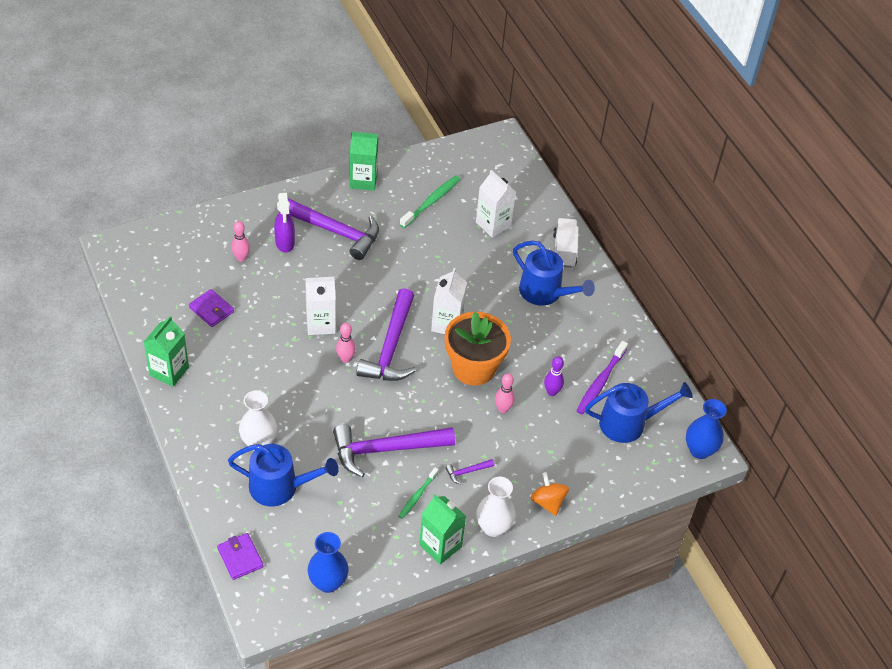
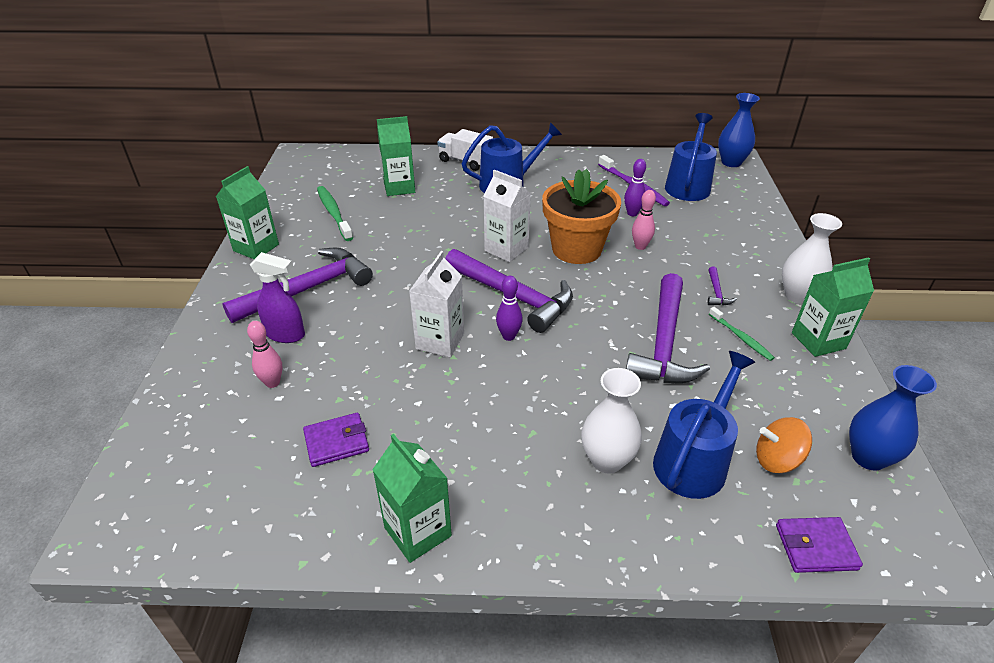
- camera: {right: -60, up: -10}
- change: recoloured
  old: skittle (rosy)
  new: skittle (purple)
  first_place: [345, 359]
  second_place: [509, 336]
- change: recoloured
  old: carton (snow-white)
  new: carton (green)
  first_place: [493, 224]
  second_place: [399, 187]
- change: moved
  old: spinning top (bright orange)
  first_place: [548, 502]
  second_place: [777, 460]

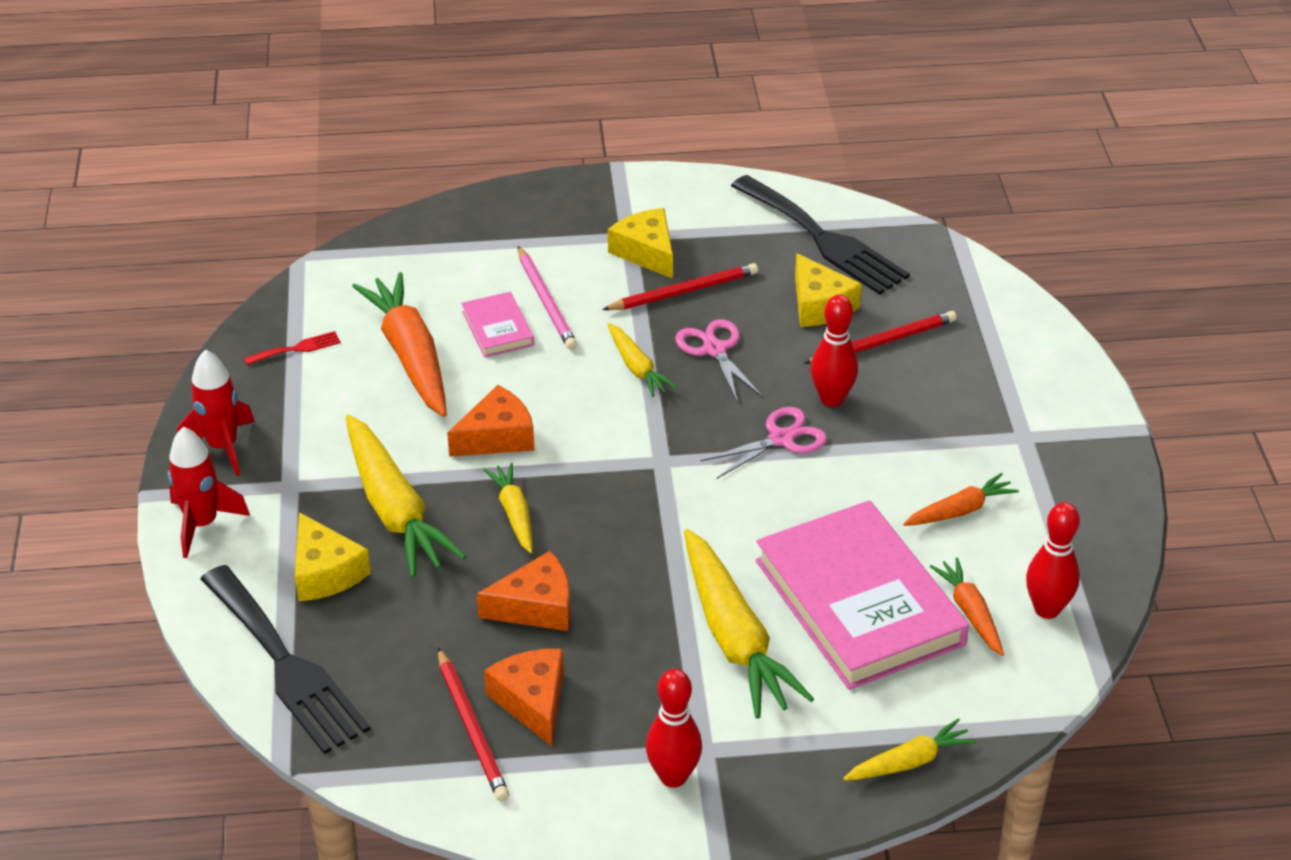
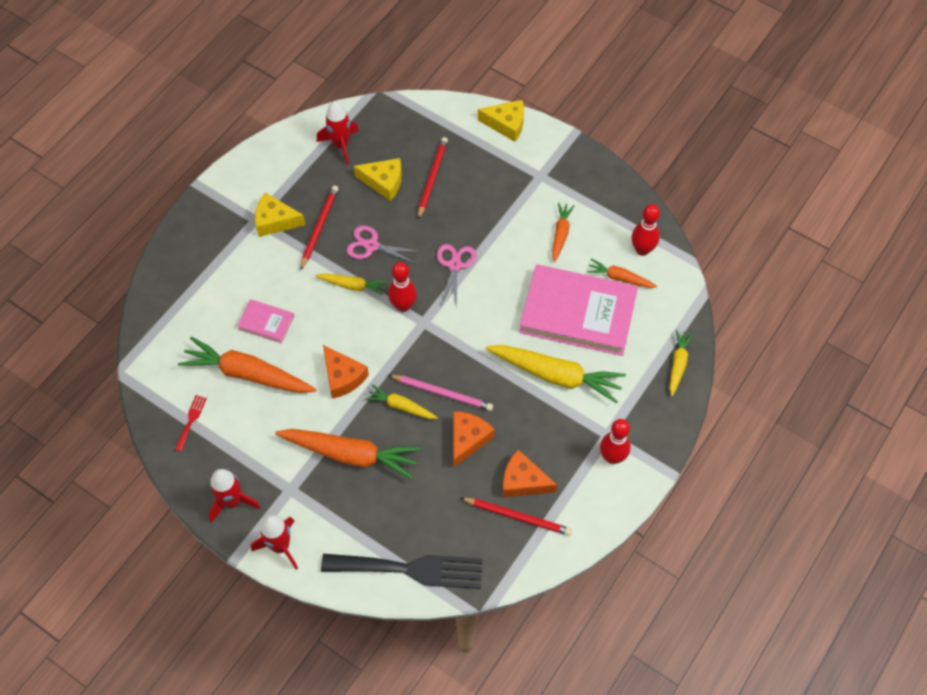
- camera: {right: -50, up: 20}
- change: moved
  old: cheese (bright yellow)
  first_place: [325, 572]
  second_place: [506, 124]
- change: recoloured
  old: root vegetable (bright yellow)
  new: root vegetable (bright orange)
  first_place: [394, 509]
  second_place: [350, 454]
- change: turned
  old: cheese (bright orange)
  first_place: [497, 437]
  second_place: [343, 377]
  degrees: 135
- change: moved
  old: wooden pencil (rosy)
  first_place: [546, 301]
  second_place: [442, 393]
- change: replaced
  old: fork (black)
  new: rocket (scarlet)
  first_place: [823, 239]
  second_place: [340, 145]
- change: moved
  old: skittle (scarlet)
  first_place: [831, 399]
  second_place: [403, 306]

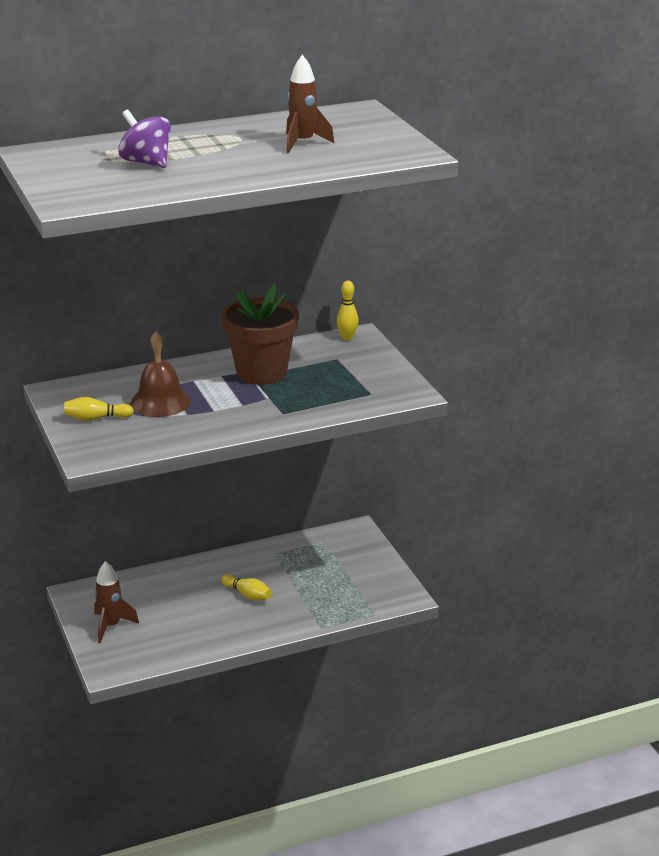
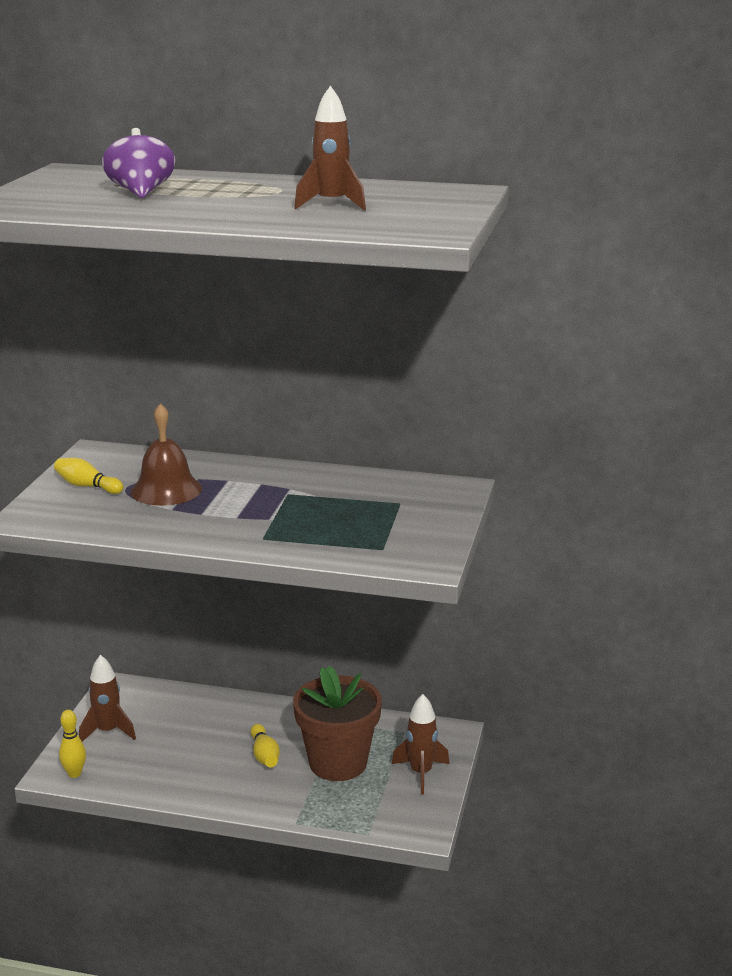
- camera: {right: 35, up: -5}
- change: moved
  old: plant pot (dark brown)
  first_place: [261, 372]
  second_place: [338, 763]
- change: moved
  old: skittle (bright yellow)
  first_place: [347, 338]
  second_place: [74, 773]
- change: added
  new: rocket (dark brown)
  second_place: [421, 773]

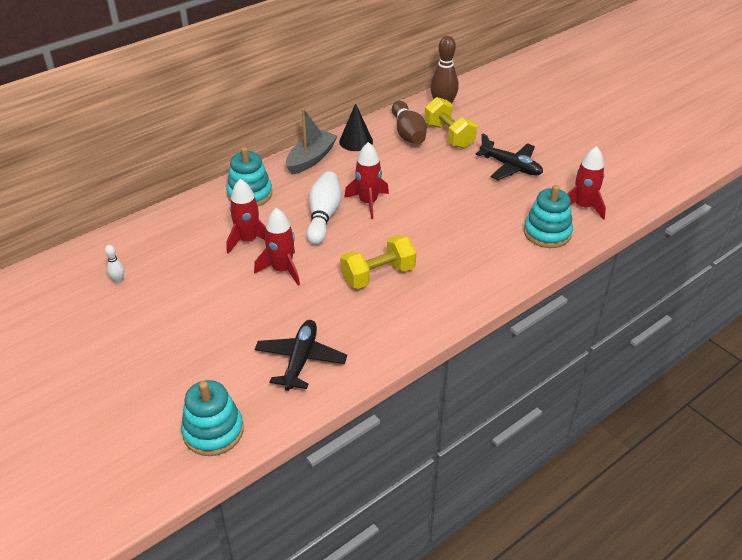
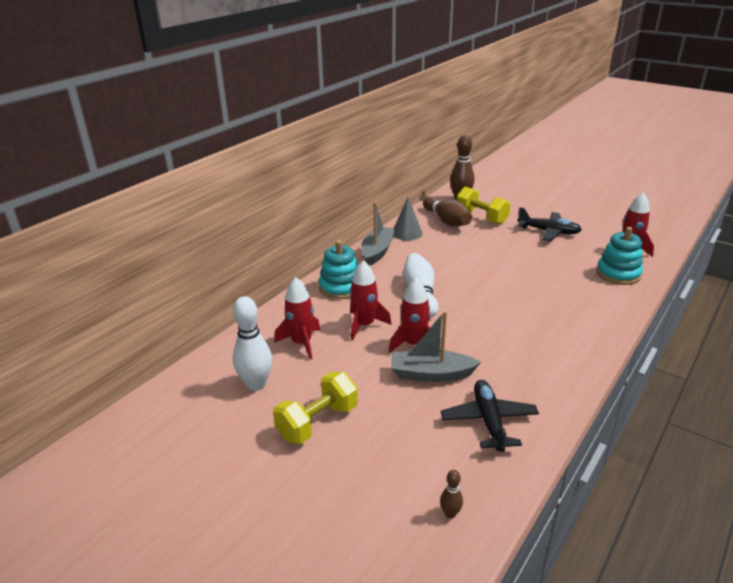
- camera: {right: -15, up: -10}
- change: resized
  old: skittle (snow-white)
  first_place: [118, 280]
  second_place: [256, 384]
  factor: 2.14
- change: replaced
  old: stacking toy (aqua)
  new: skittle (dark brown)
  first_place: [213, 431]
  second_place: [450, 513]
- change: recoloured
  old: cone shape (black)
  new: cone shape (ash-grey)
  first_place: [356, 141]
  second_place: [407, 233]
- change: moved
  old: hand weight (bright yellow)
  first_place: [378, 275]
  second_place: [318, 422]
- change: moved
  old: rocket (scarlet)
  first_place: [368, 202]
  second_place: [301, 343]
- change: added
  new: sailboat (ash-grey)
  second_place: [431, 374]

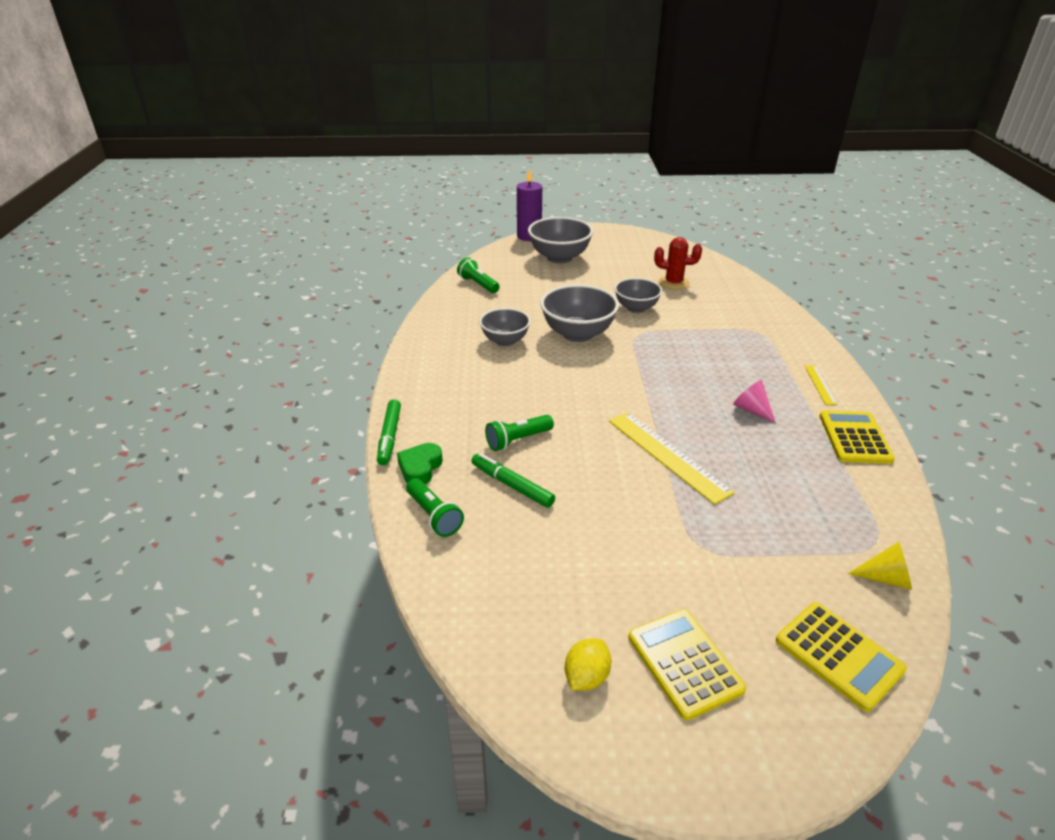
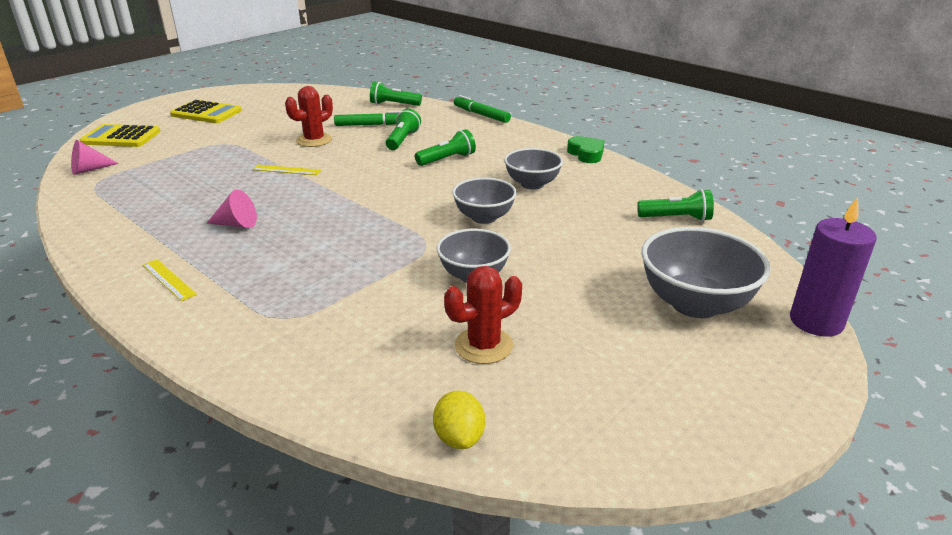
- camera: {right: 135, up: -5}
- change: moved
  old: heart shape (green)
  first_place: [420, 468]
  second_place: [586, 154]
- change: resized
  old: serving bowl (ash-grey)
  first_place: [578, 334]
  second_place: [484, 217]
  factor: 0.65
- change: moved
  old: citrus fruit (bright yellow)
  first_place: [586, 677]
  second_place: [459, 437]
- change: resized
  old: measuring stick (bright yellow)
  first_place: [667, 455]
  second_place: [286, 170]
  factor: 0.5
- change: removed
  old: adding machine (bright yellow)
  first_place: [854, 438]
- change: recoloured
  old: cone shape (bright yellow)
  new: cone shape (rosy)
  first_place: [885, 578]
  second_place: [89, 170]
- change: added
  new: cactus (scarlet)
  second_place: [314, 140]
- change: added
  new: pocket torch (green)
  second_place: [447, 159]

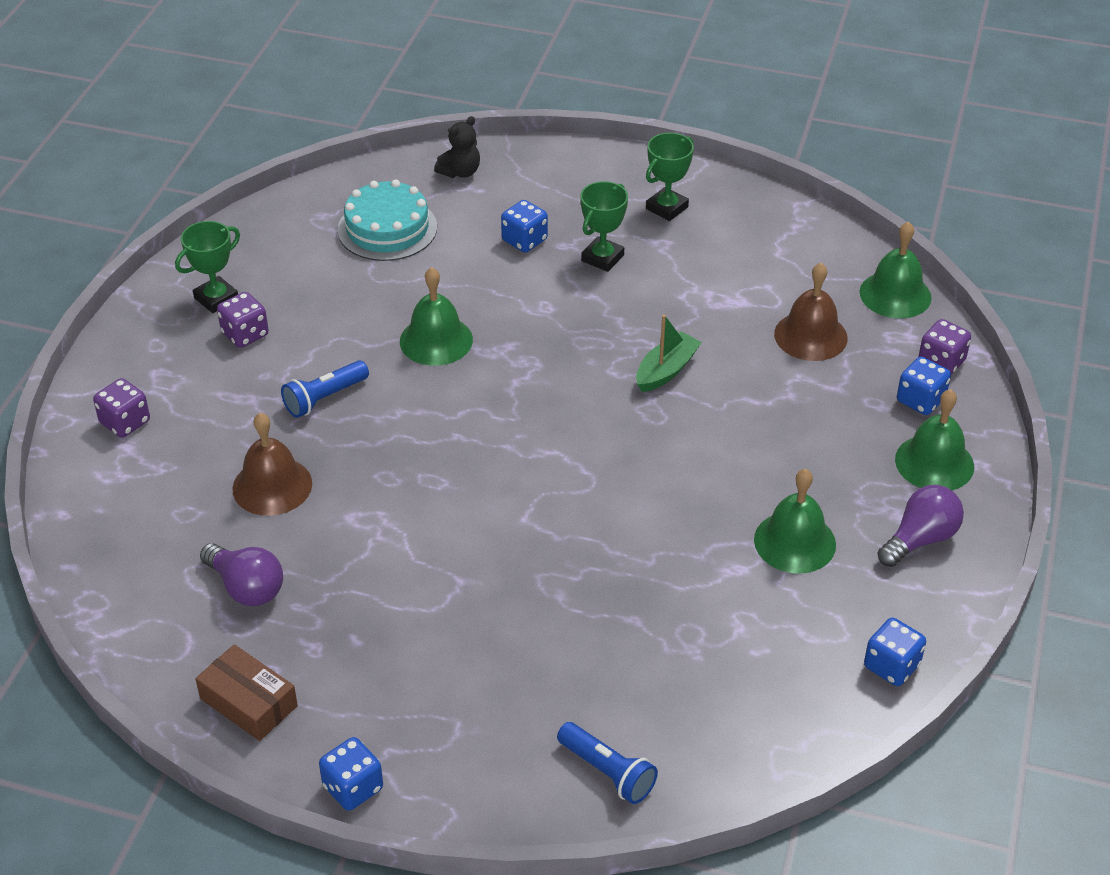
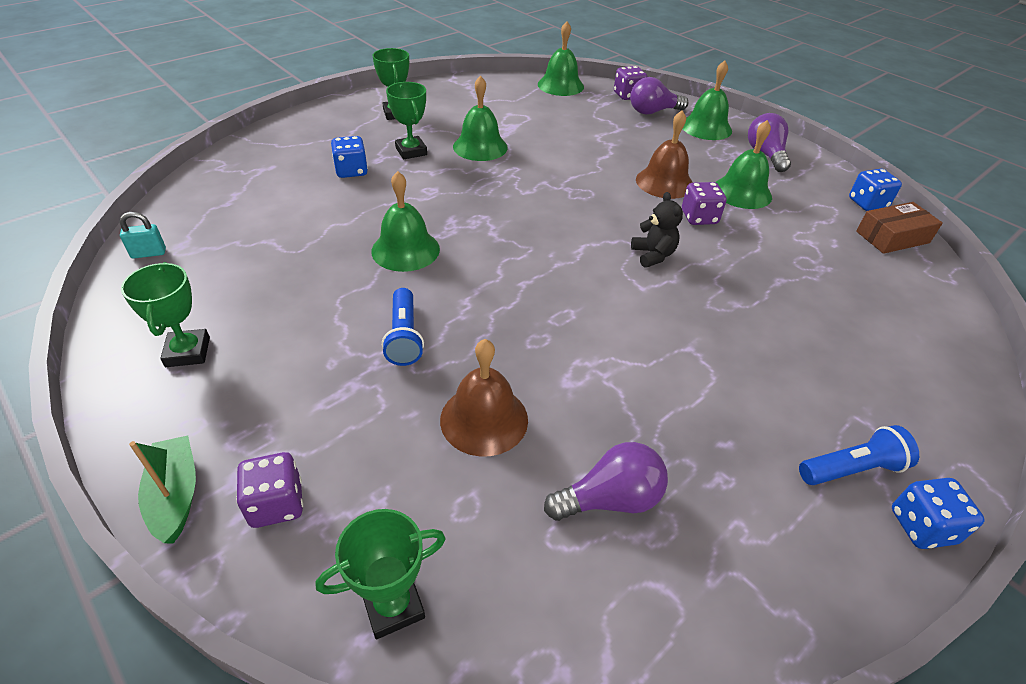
- camera: {right: -60, up: 0}
- change: moved
  old: package (dark brown)
  first_place: [248, 702]
  second_place: [892, 237]
- change: moved
  old: dice (purple)
  first_place: [245, 334]
  second_place: [699, 217]
- change: removed
  old: cake (aqua)
  first_place: [387, 228]
- change: moved
  old: stuffed bear (black)
  first_place: [460, 172]
  second_place: [653, 255]
- change: moved
  old: pocket torch (royal blue)
  first_place: [608, 772]
  second_place: [852, 469]
- change: moved
  old: sailboat (green)
  first_place: [666, 370]
  second_place: [175, 495]
- change: moved
  old: bell (dark brown)
  first_place: [810, 336]
  second_place: [664, 182]
- change: replaced
  old: dice (royal blue)
  new: lightbulb (purple)
  first_place: [920, 400]
  second_place: [652, 112]
- change: added
  new: lock (aqua)
  second_place: [149, 253]
- change: added
  new: award cup (green)
  second_place: [393, 605]
- change: added
  new: bell (green)
  second_place: [480, 147]

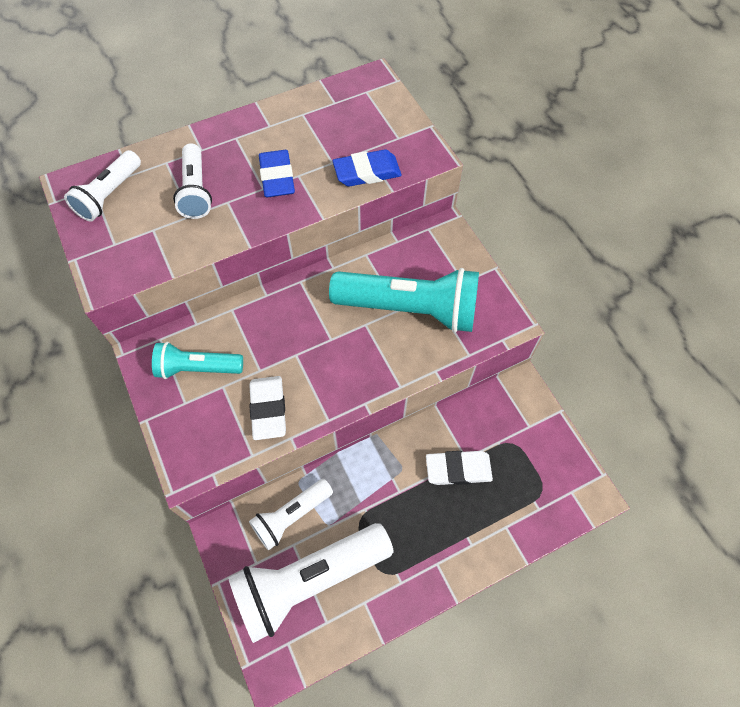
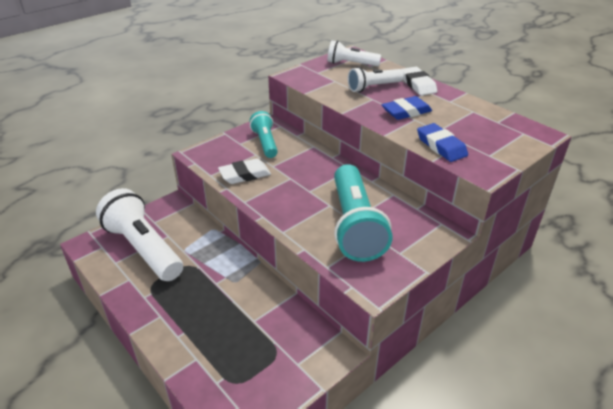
- camera: {right: 75, up: -25}
- change: removed
  old: pocket torch (snow-white)
  first_place: [291, 516]
- change: moved
  old: gum eraser (snow-white)
  first_place: [458, 469]
  second_place: [417, 84]

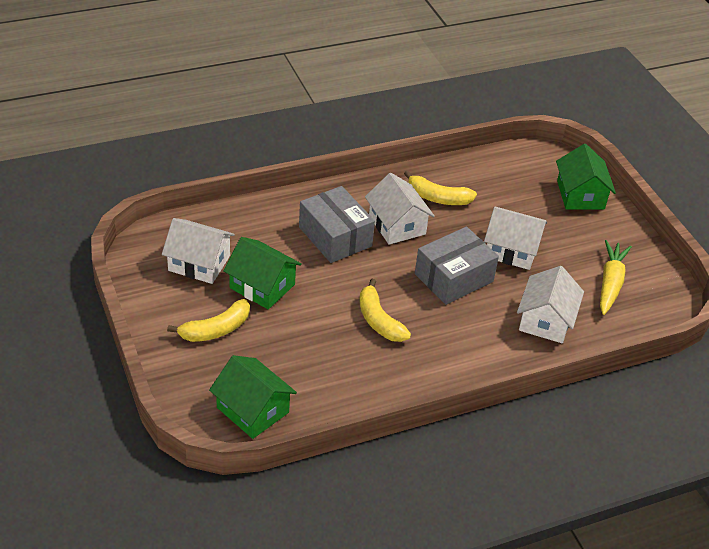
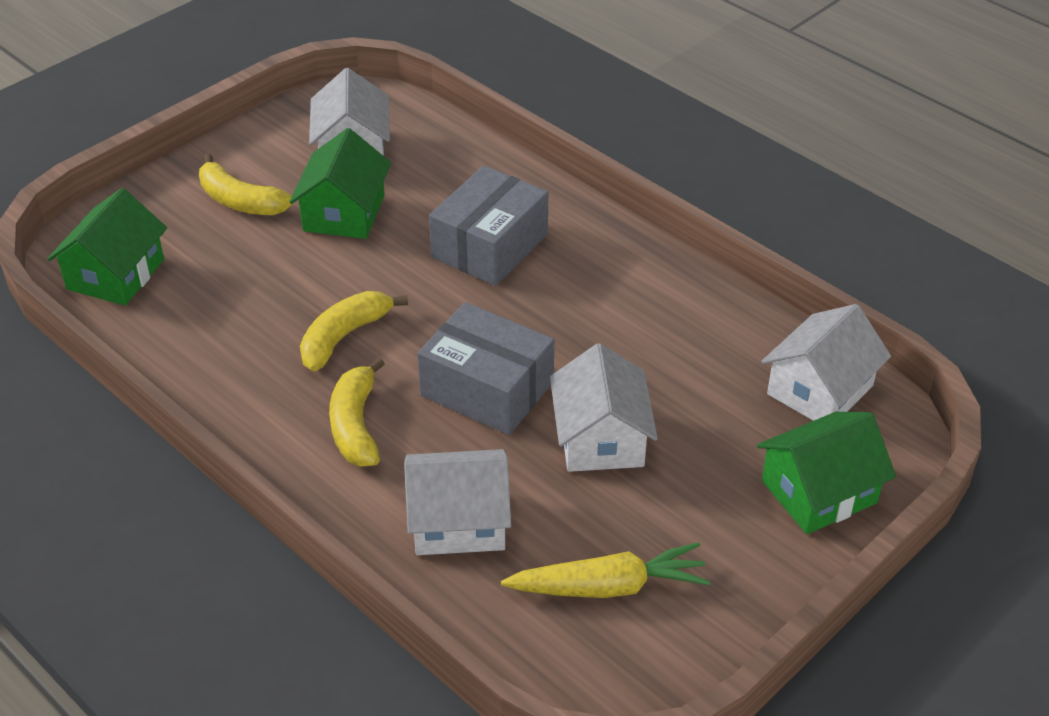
- camera: {right: 70, up: 0}
- change: moved
  old: cottage (snow-white)
  first_place: [397, 225]
  second_place: [820, 390]
- change: moved
  old: banana (bright yellow)
  first_place: [438, 198]
  second_place: [355, 425]

